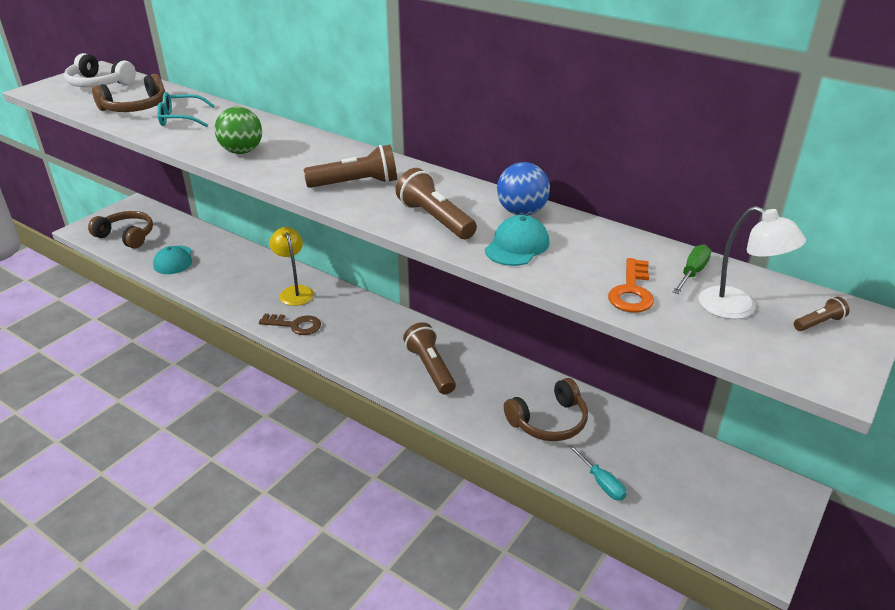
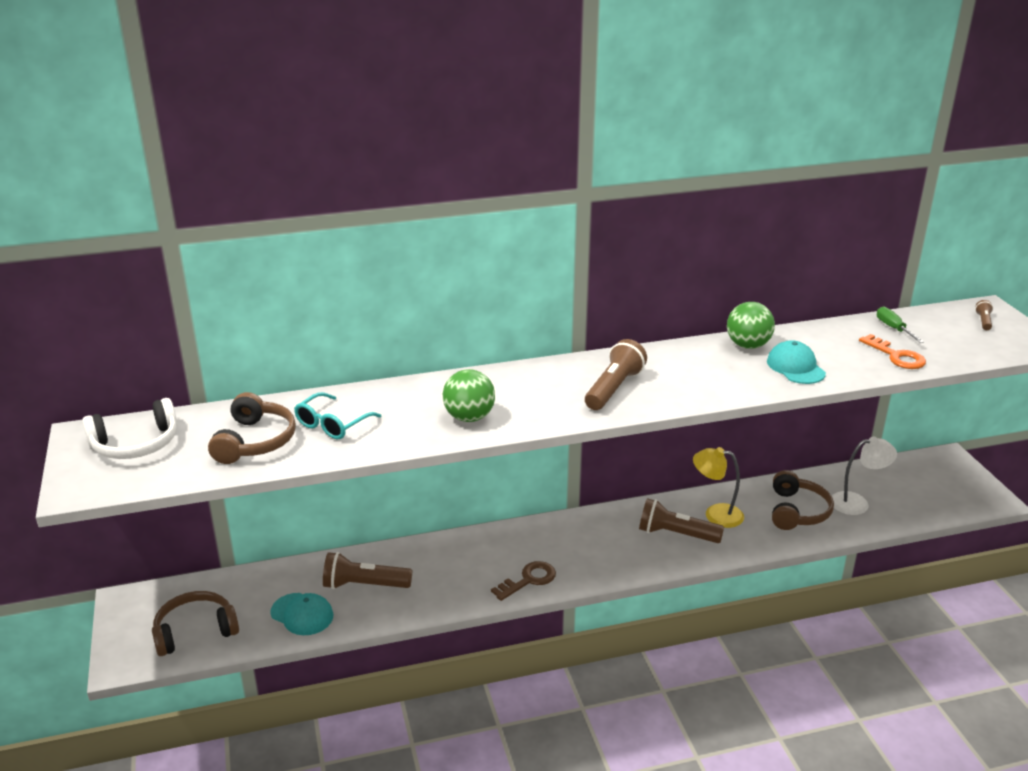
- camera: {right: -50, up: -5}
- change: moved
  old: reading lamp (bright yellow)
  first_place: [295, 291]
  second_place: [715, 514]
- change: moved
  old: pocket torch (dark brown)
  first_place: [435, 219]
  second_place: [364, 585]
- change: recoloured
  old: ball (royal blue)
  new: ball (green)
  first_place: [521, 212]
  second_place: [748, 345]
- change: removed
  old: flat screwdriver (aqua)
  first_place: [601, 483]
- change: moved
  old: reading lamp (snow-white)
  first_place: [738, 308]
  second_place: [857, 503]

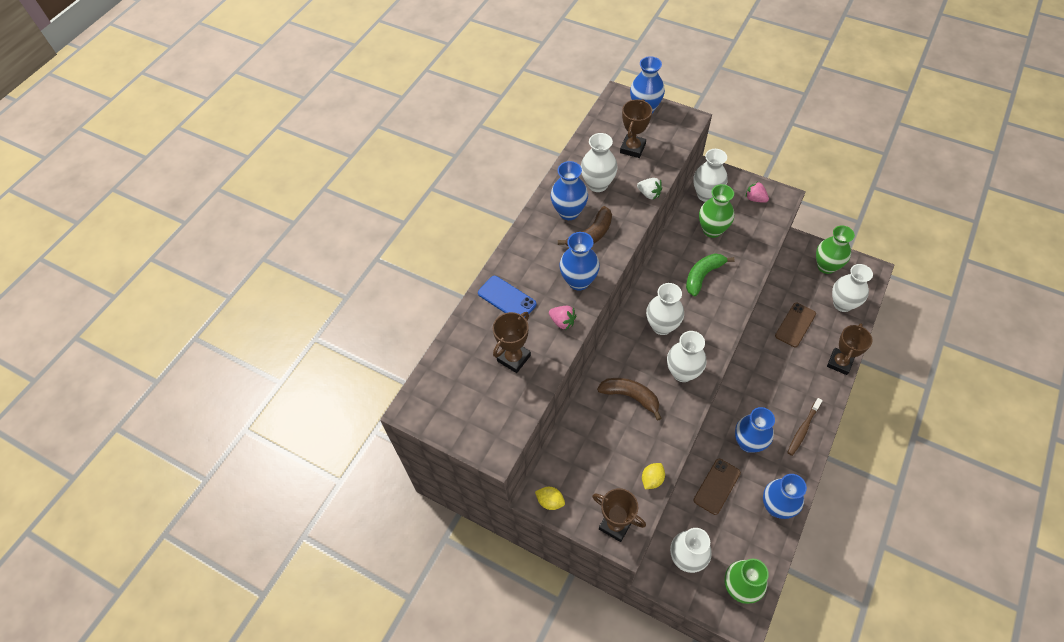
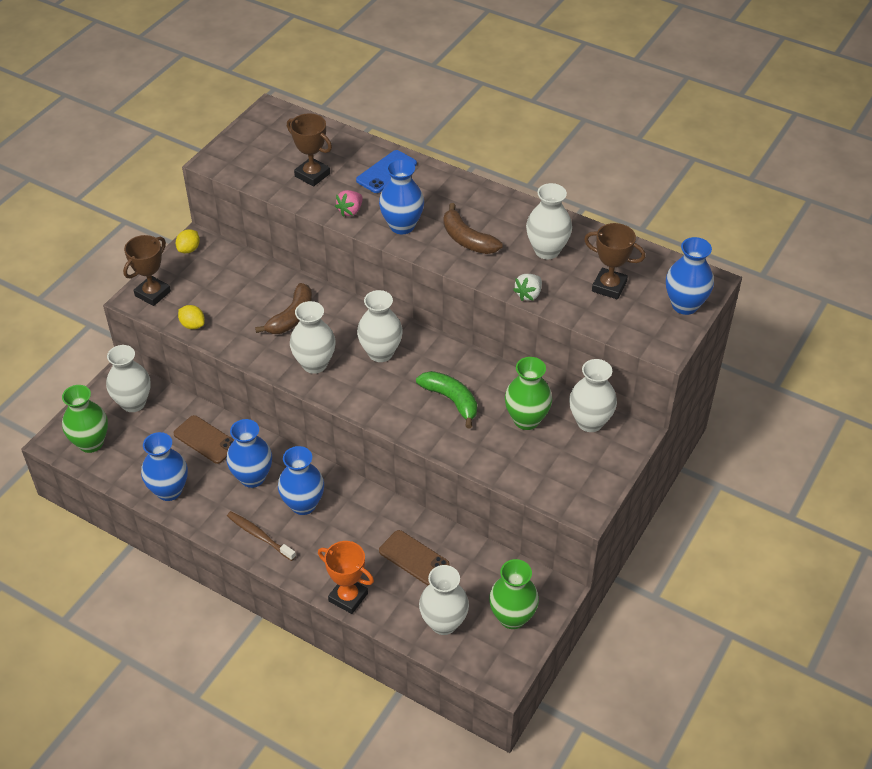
- camera: {right: 90, up: -10}
- change: moved
  old: flower vase (royal blue)
  first_place: [569, 212]
  second_place: [303, 504]
- change: removed
  old: strawberry (rosy)
  first_place: [755, 199]
- change: recoloured
  old: award cup (dark brown)
  new: award cup (bright orange)
  first_place: [839, 363]
  second_place: [348, 597]

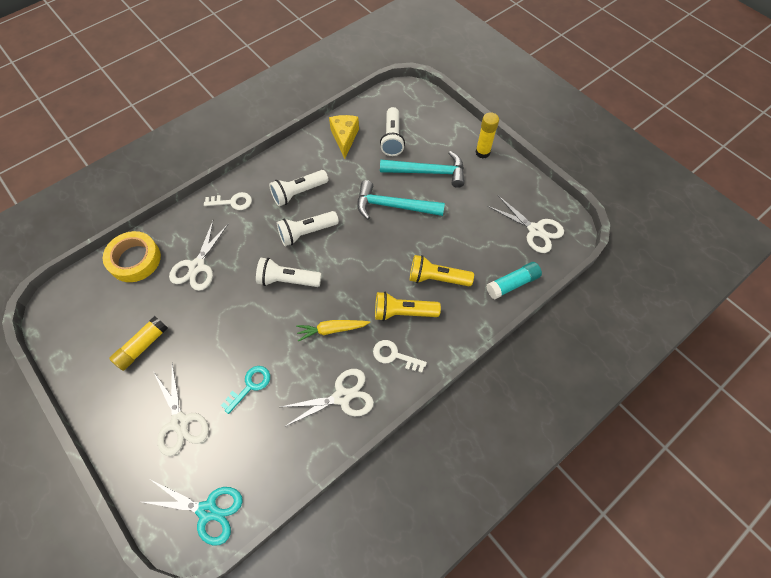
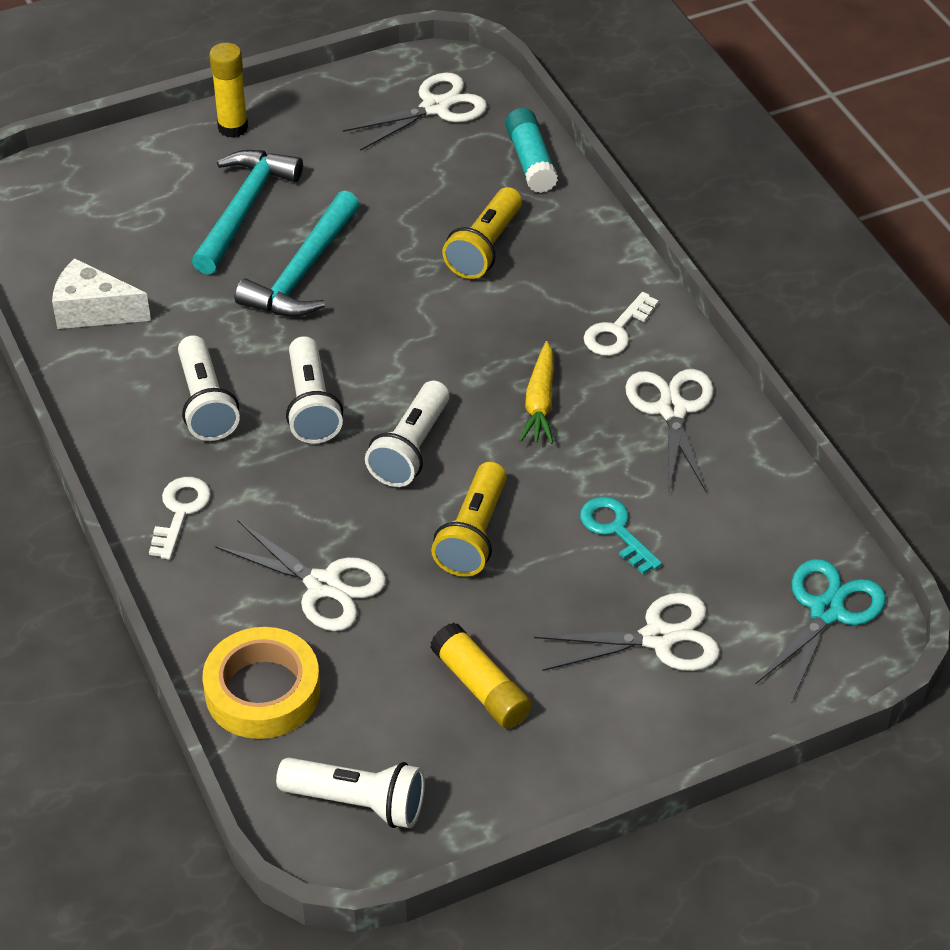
- camera: {right: -75, up: -15}
- change: recoloured
  old: cheese (bright yellow)
  new: cheese (snow-white)
  first_place: [344, 138]
  second_place: [93, 311]
- change: moved
  old: pocket torch (bright yellow)
  first_place: [403, 312]
  second_place: [473, 534]
- change: moved
  old: pocket torch (snow-white)
  first_place: [392, 138]
  second_place: [357, 802]

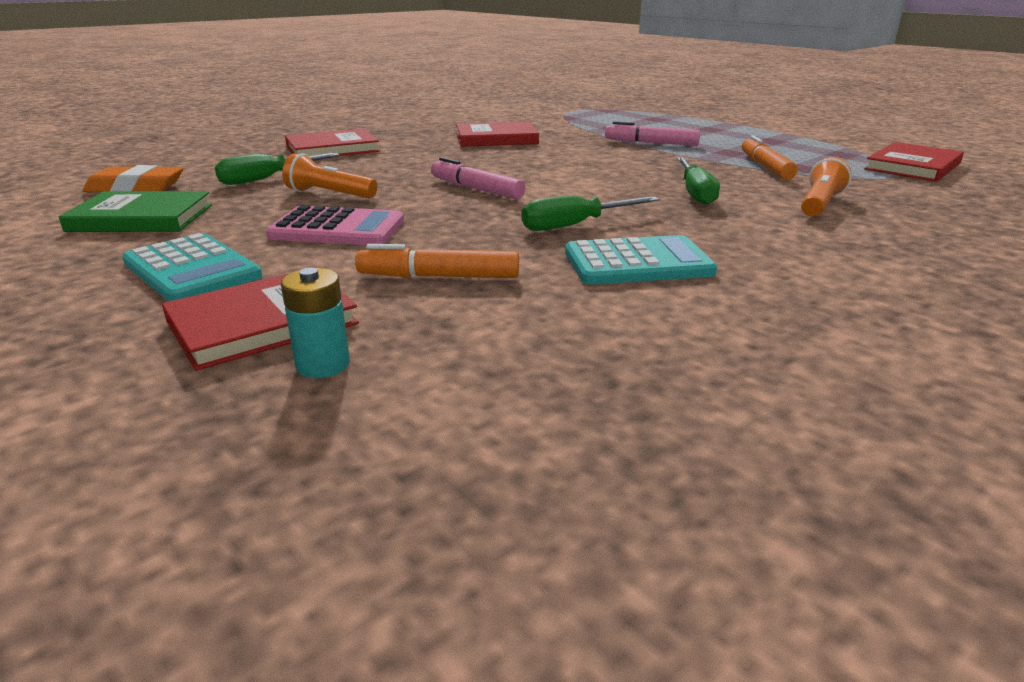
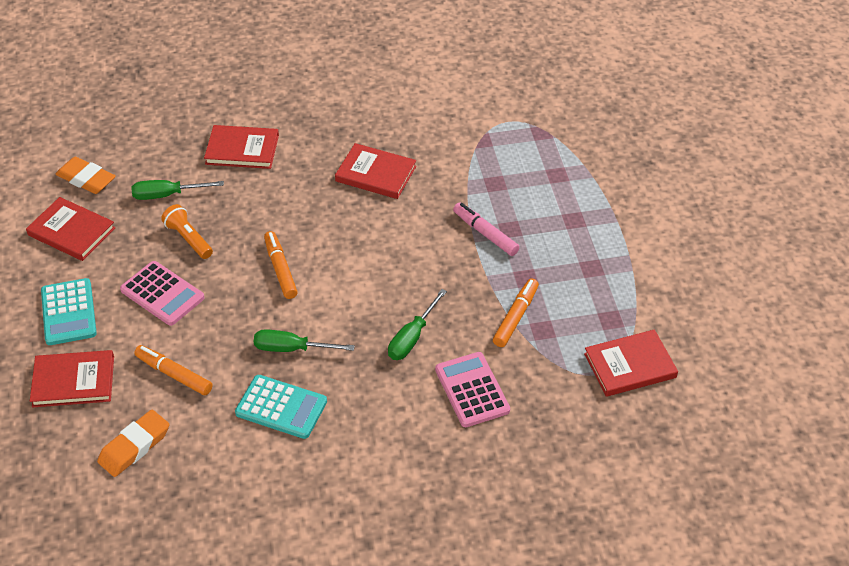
- camera: {right: 30, up: 20}
- change: recoloured
  old: book (green)
  new: book (scarlet)
  first_place: [141, 218]
  second_place: [71, 231]
- change: removed
  old: battery (aqua)
  first_place: [323, 365]
- change: recoloured
  old: felt pen (rosy)
  new: felt pen (bright orange)
  first_place: [476, 189]
  second_place: [280, 269]
- change: replaced
  old: pocket torch (bright orange)
  new: adding machine (rosy)
  first_place: [819, 204]
  second_place: [472, 390]
- change: added
  new: gum eraser (bright orange)
  second_place: [134, 447]

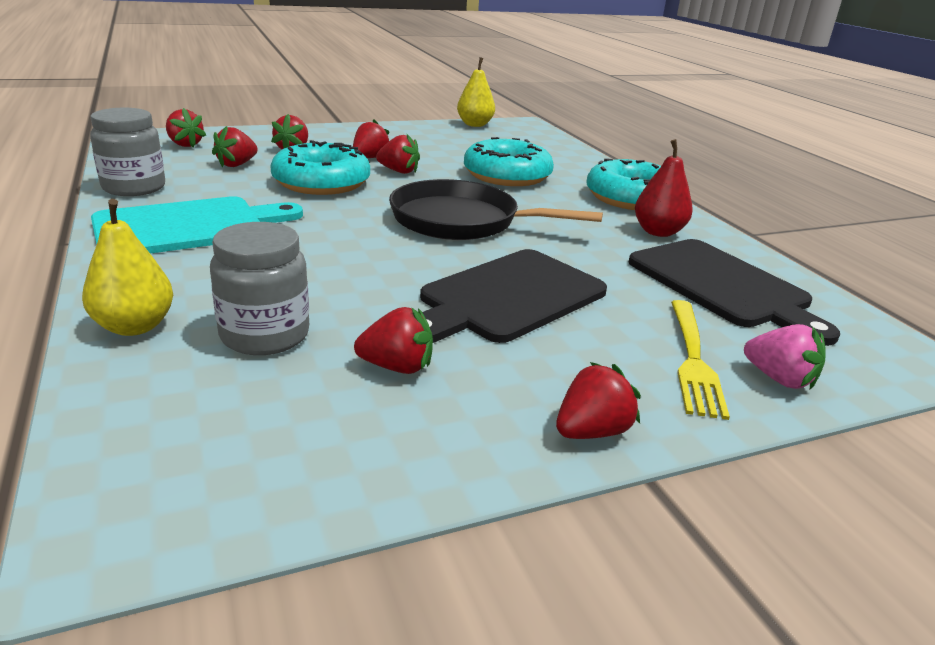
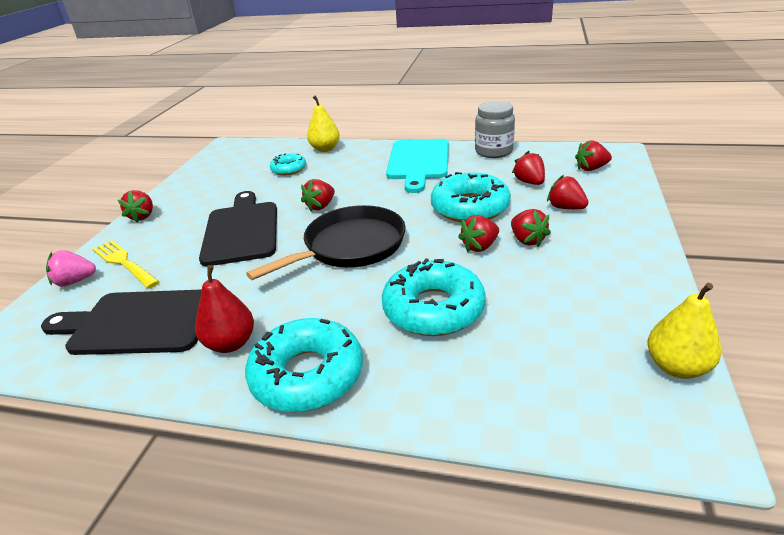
- camera: {right: 130, up: 5}
- change: replaced
  old: preserve jar (ash-grey)
  new: donut (aqua)
  first_place: [265, 335]
  second_place: [289, 169]
- change: moved
  old: strawberry (scarlet)
  first_place: [397, 367]
  second_place: [320, 206]

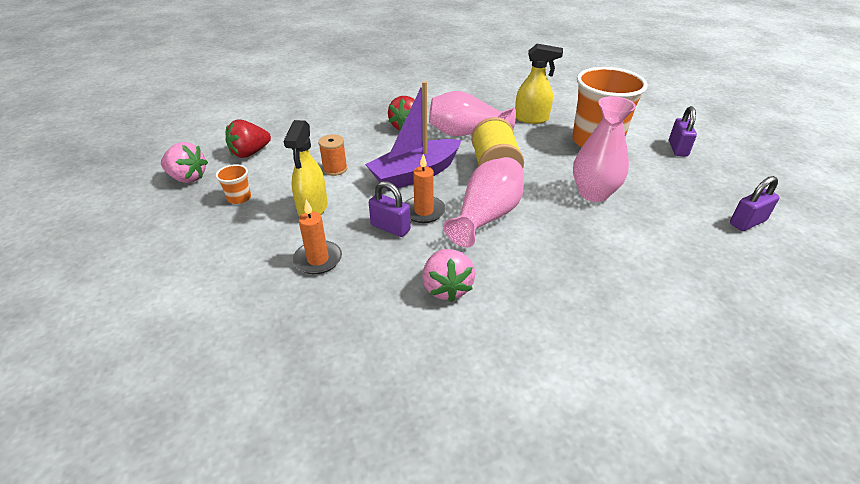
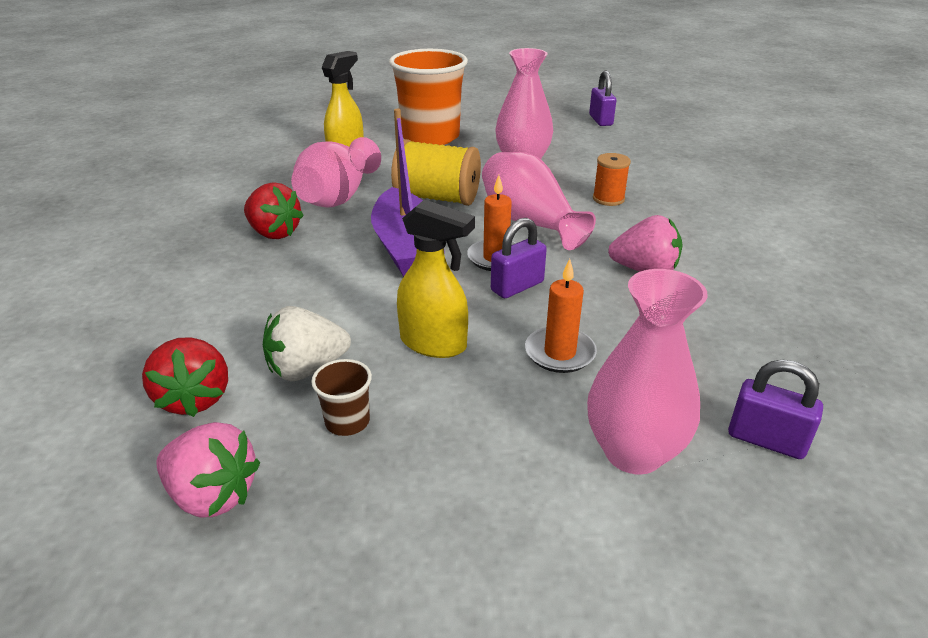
- camera: {right: -70, up: -5}
- change: turned
  old: strawberry (rosy)
  first_place: [188, 178]
  second_place: [213, 495]
  degrees: 75
- change: recoloured
  old: beaker (bright orange)
  new: beaker (dark brown)
  first_place: [239, 198]
  second_place: [347, 421]
- change: moved
  old: bobbin (bright orange)
  first_place: [335, 169]
  second_place: [608, 199]
- change: moved
  old: lock (purple)
  first_place: [678, 148]
  second_place: [766, 440]
- change: added
  new: strawberry (snow-white)
  second_place: [307, 369]
- change: added
  new: flower vase (rosy)
  second_place: [633, 452]

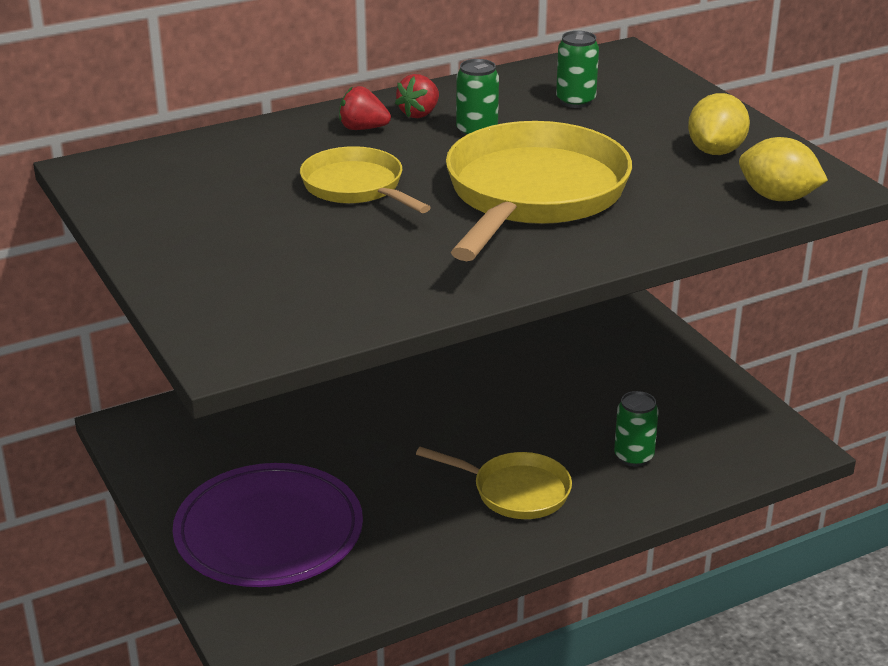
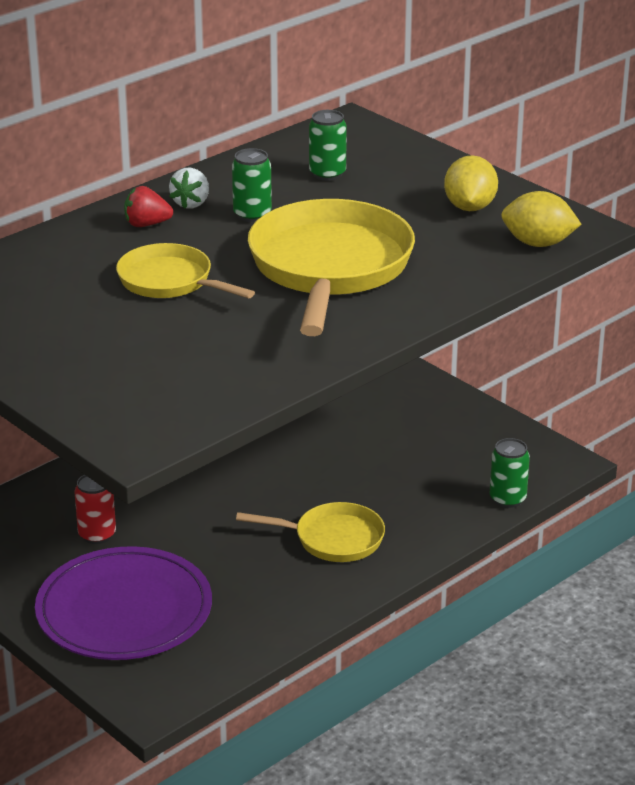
- camera: {right: -15, up: 0}
- change: recoloured
  old: strawberry (scarlet)
  new: strawberry (snow-white)
  first_place: [419, 114]
  second_place: [191, 203]
- change: moved
  old: tin (green)
  first_place: [633, 457]
  second_place: [507, 499]
- change: added
  new: tin (scarlet)
  second_place: [97, 535]

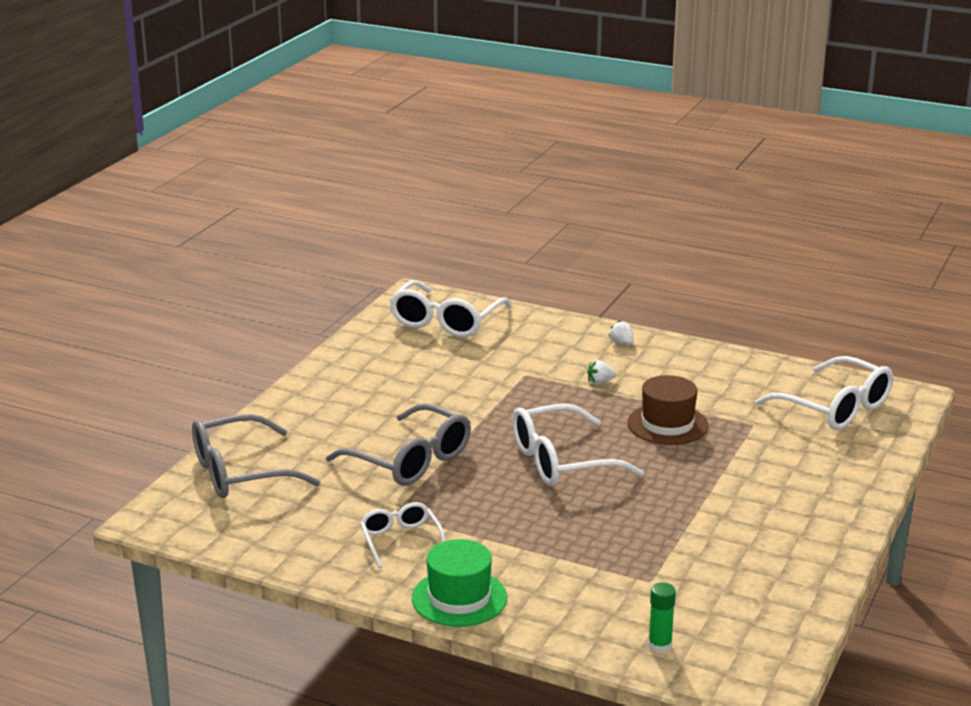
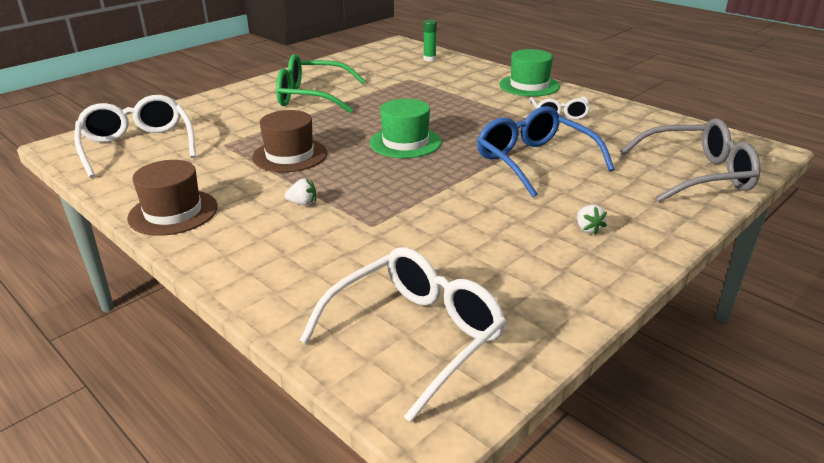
- camera: {right: -160, up: 5}
- change: recoloured
  old: glasses (ash-grey)
  new: glasses (royal blue)
  first_place: [410, 460]
  second_place: [535, 162]
- change: replaced
  old: glasses (snow-white)
  new: top hat (green)
  first_place: [562, 461]
  second_place: [405, 142]
- change: moved
  old: strawberry (snow-white)
  first_place: [622, 343]
  second_place: [588, 229]
- change: added
  new: top hat (dark brown)
  second_place: [173, 212]
- change: added
  new: glasses (green)
  second_place: [313, 97]

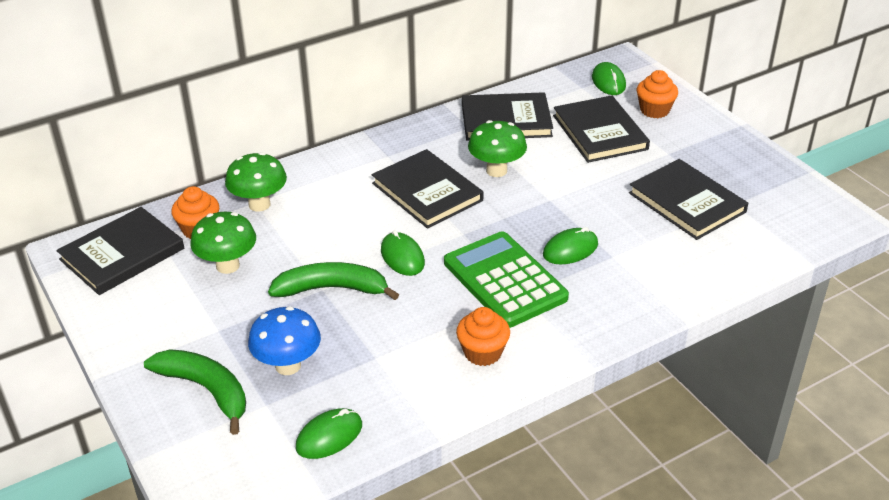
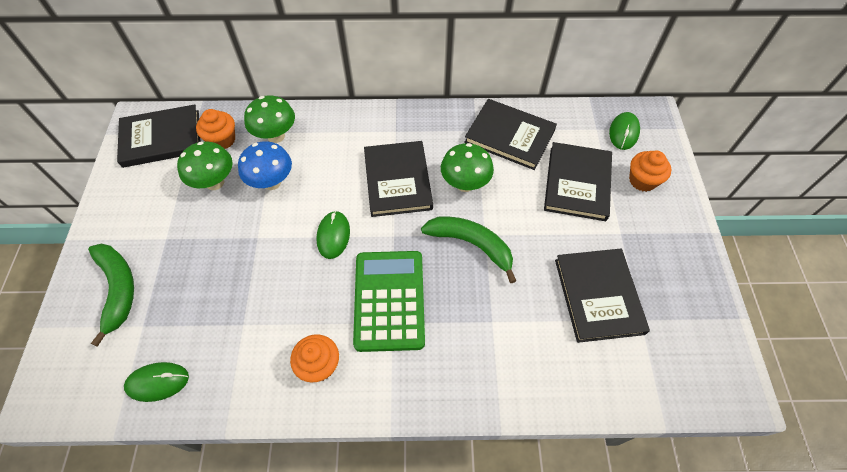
- camera: {right: 30, up: 20}
- change: moved
  old: toadstool (royal blue)
  first_place: [288, 365]
  second_place: [272, 182]
- change: moved
  old: banana (green)
  first_place: [332, 289]
  second_place: [471, 244]
- change: removed
  old: mouse (green)
  first_place: [570, 249]

